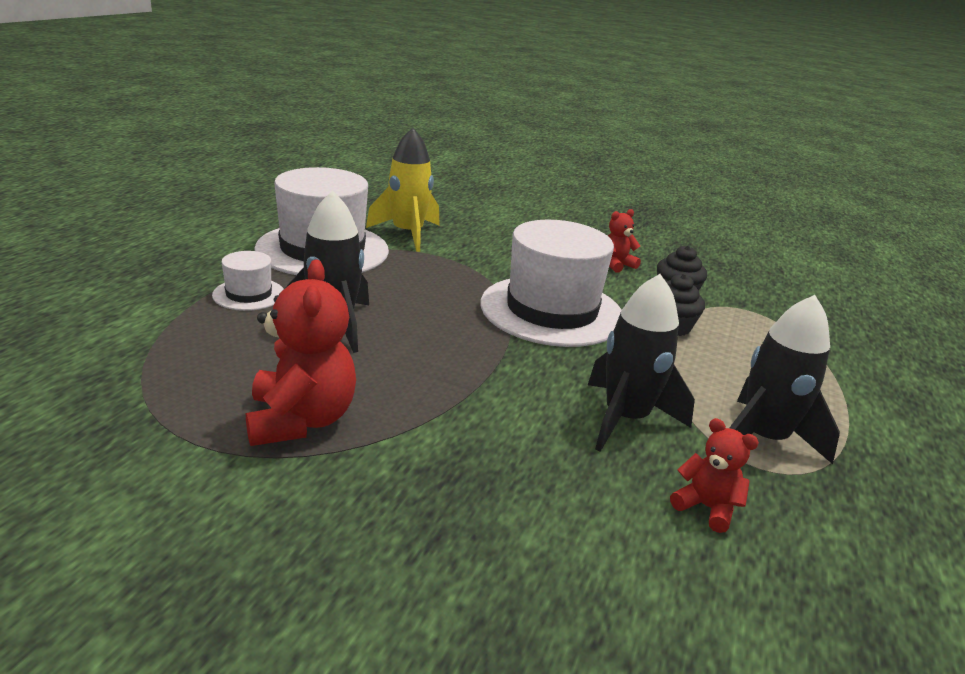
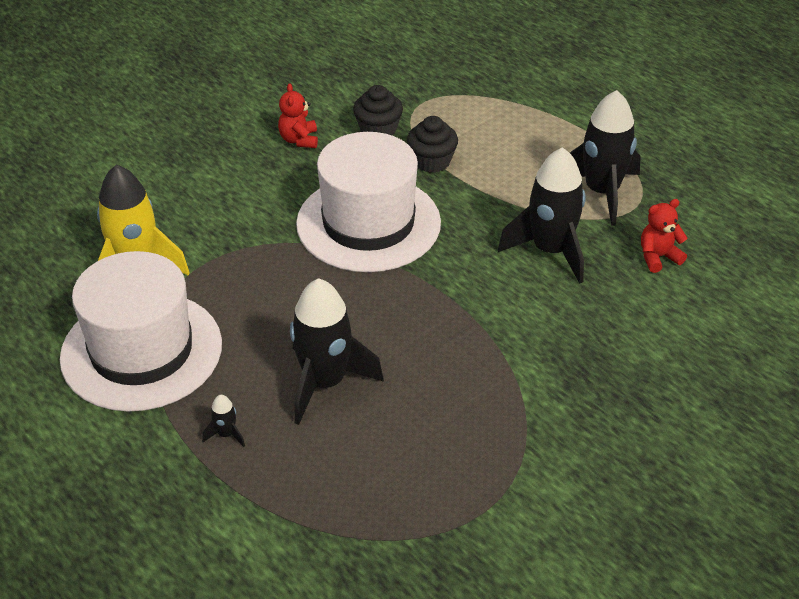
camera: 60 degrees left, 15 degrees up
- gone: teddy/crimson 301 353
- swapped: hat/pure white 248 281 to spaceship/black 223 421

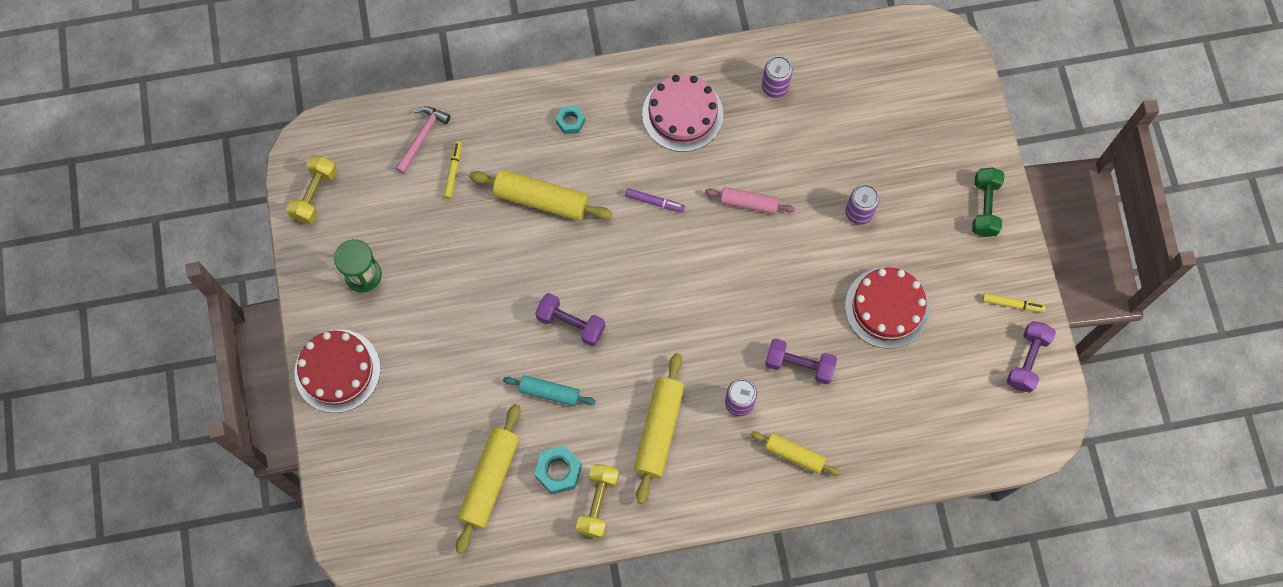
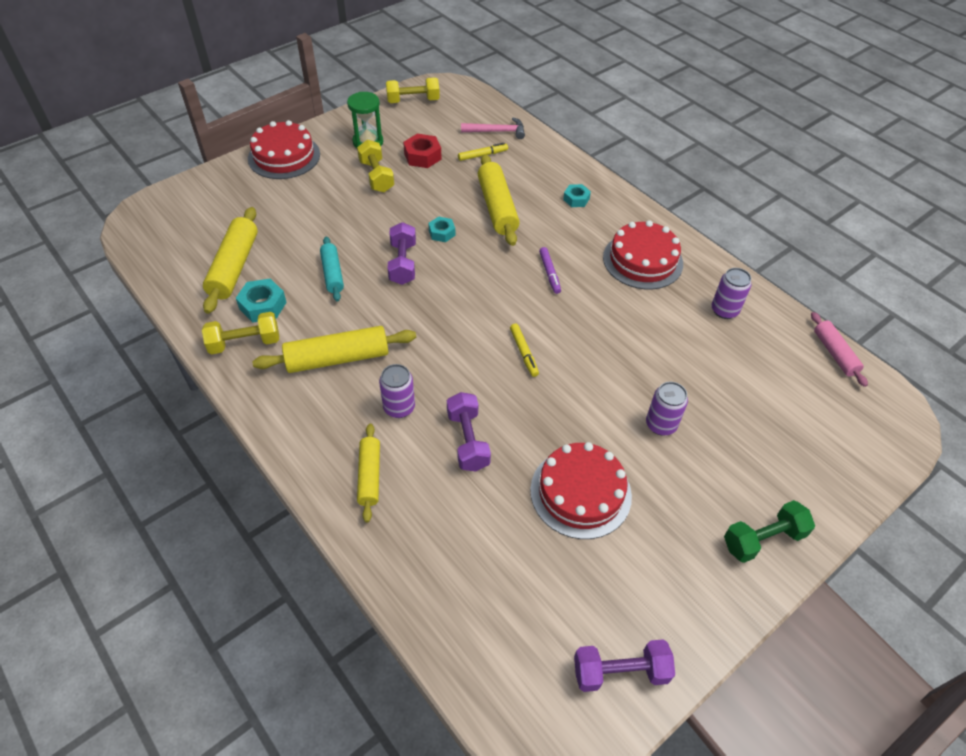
camera: 60 degrees right, 20 degrees down
- new: hand weight/yellow 375 165
- new: hex nut/crimson 422 151
- new: hex nut/aqua 441 229
- shifted: rolling pin/rose-pink 750 200 to 839 349
- shifted: marker/yellow 1014 302 to 524 350
- repainted: layer cake/rose-pink 682 113 to layer cake/crimson 643 254
- rotated: rolling pin/yellow 488 479 = 230 260 75 degrees counterclockwise

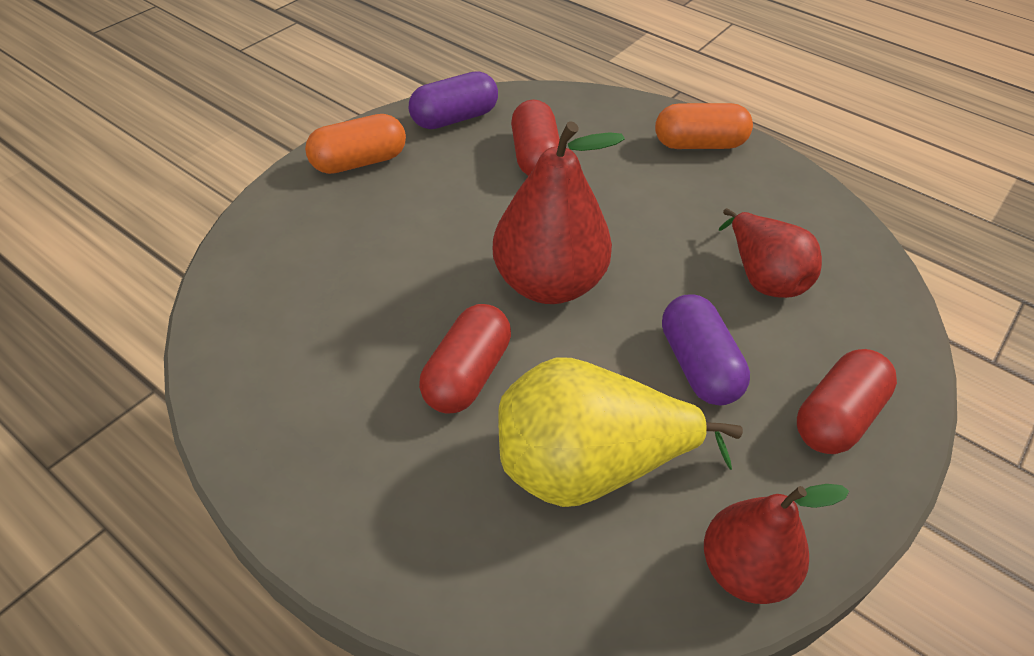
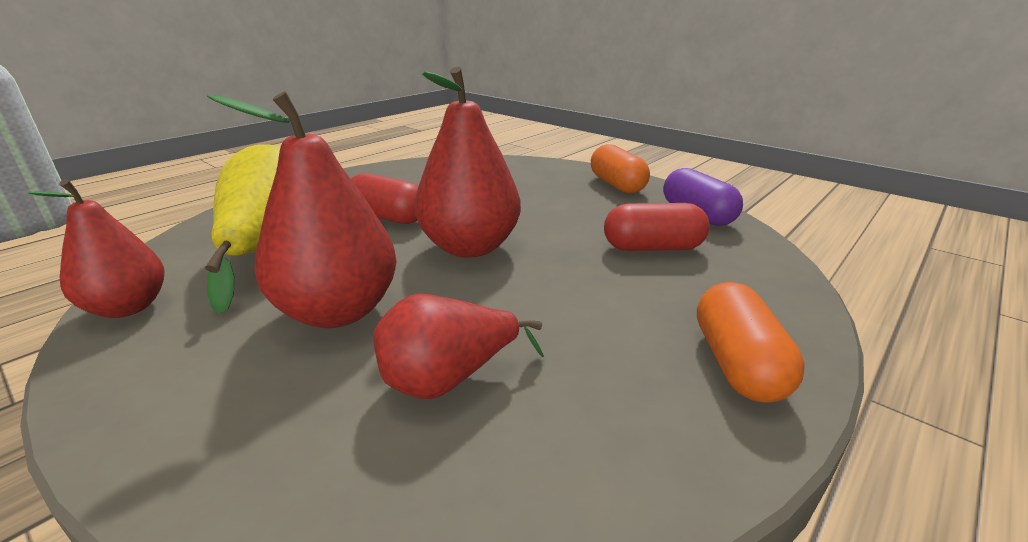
camera: 95 degrees right, 20 degrees down
- gone: pill/crimson 847 401
- swapped: pill/purple 706 350 to toy pear/crimson 302 210

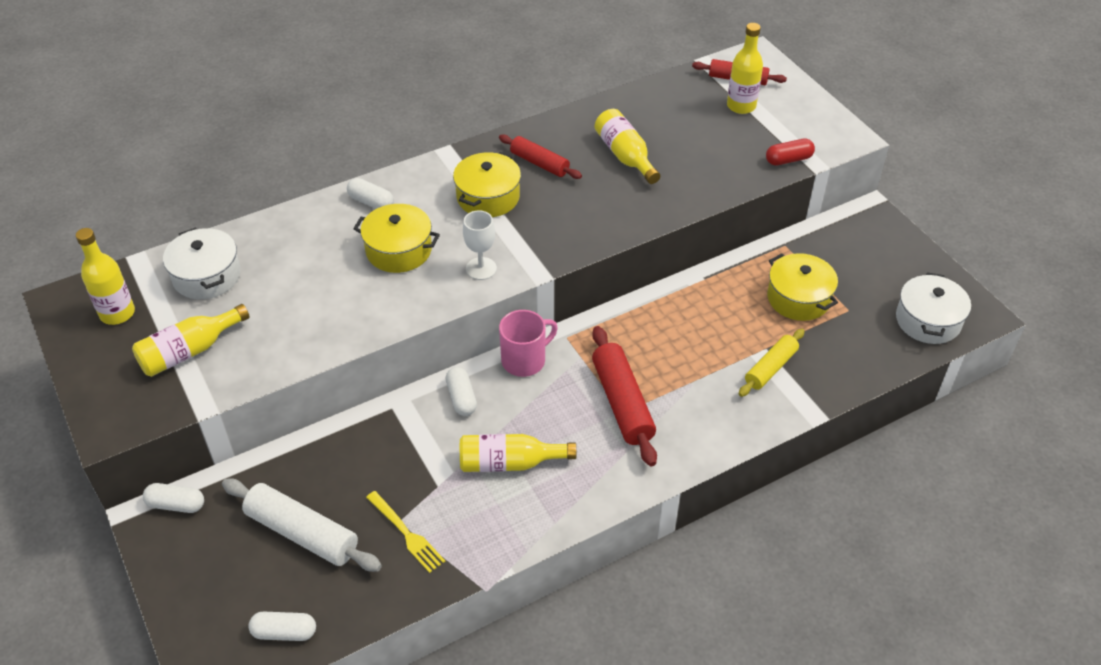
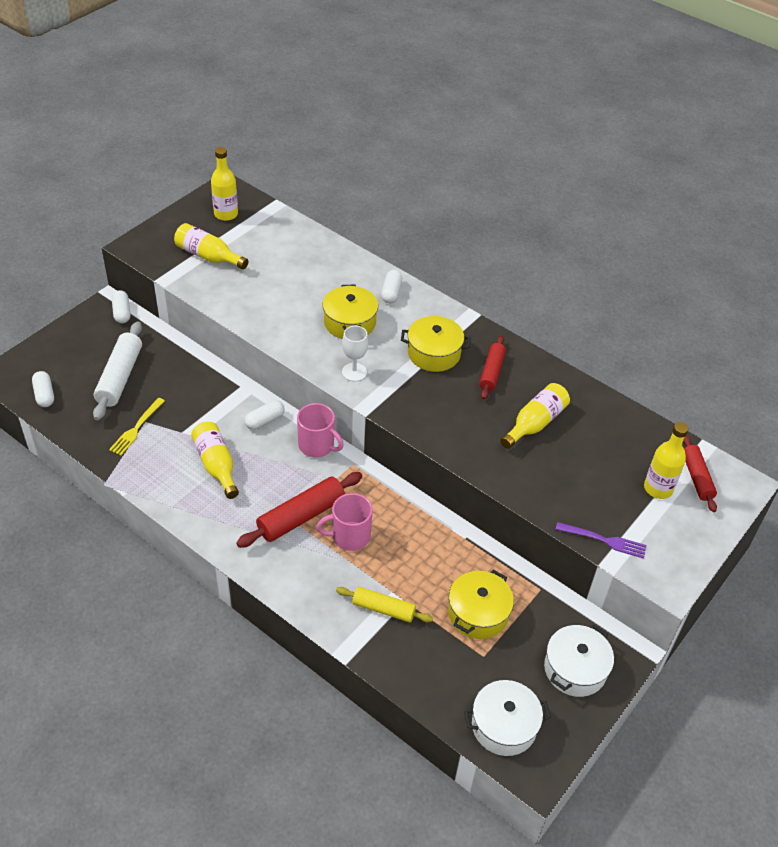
camera: 65 degrees right, 0 degrees up
- new: mug/rose-pink 345 522
- shifted: cooking pot/pure white 202 263 to 579 661
- swapped: pill/crimson 790 152 to table fork/purple 601 540

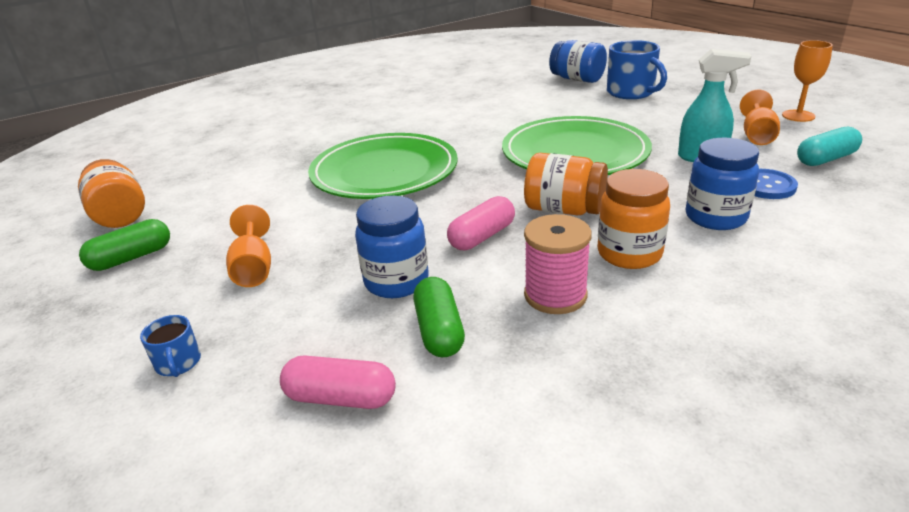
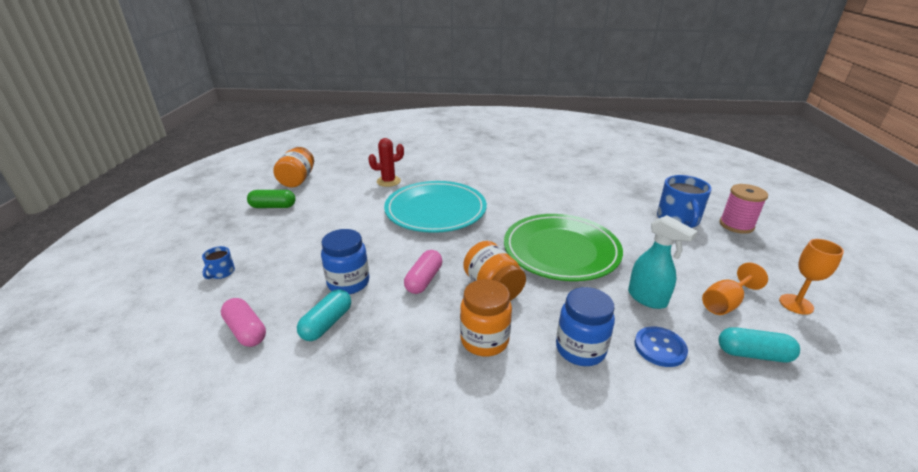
camera: 35 degrees right, 0 degrees up
- gone: chalice/orange 248 246
- gone: preserve jar/cobalt 578 61
- new: saguaro cactus/crimson 386 162
- shifted: reel of thread/rose-pink 558 264 to 743 209
- repainted: flat dish/green 383 166 to flat dish/aqua 435 207
- repainted: pill/green 439 317 to pill/aqua 324 315
- rotated: pill/rose-pink 481 223 = 423 272 60 degrees counterclockwise

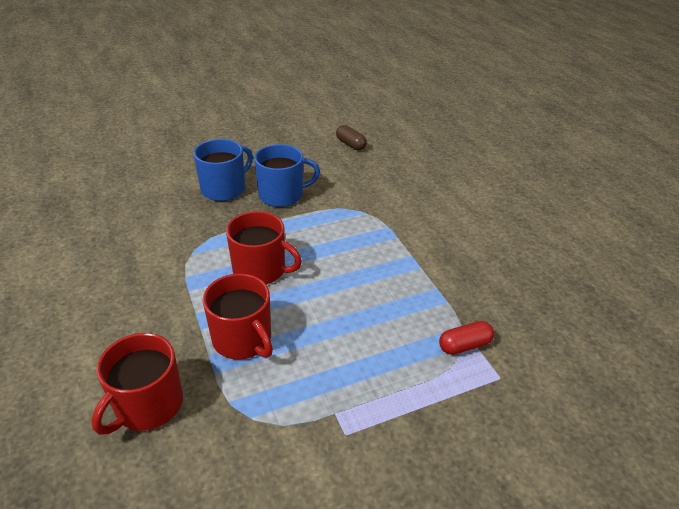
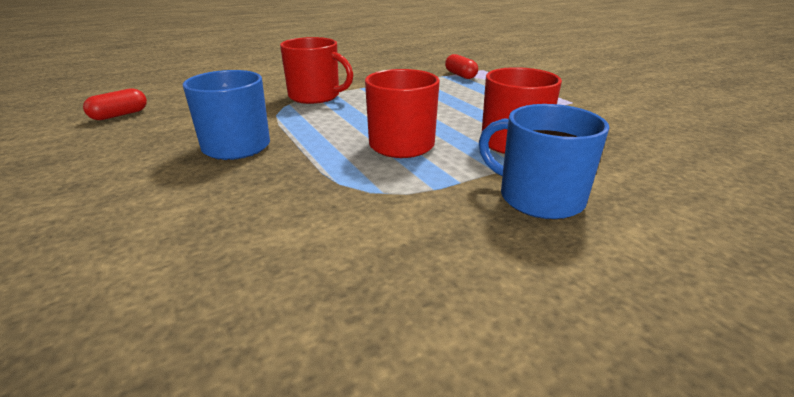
camera: 95 degrees left, 10 degrees down
- shifted: mug/crimson 137 384 to 316 70
- shifted: mug/cobalt 223 170 to 544 161
- repainted: pill/brown 351 137 to pill/crimson 115 104

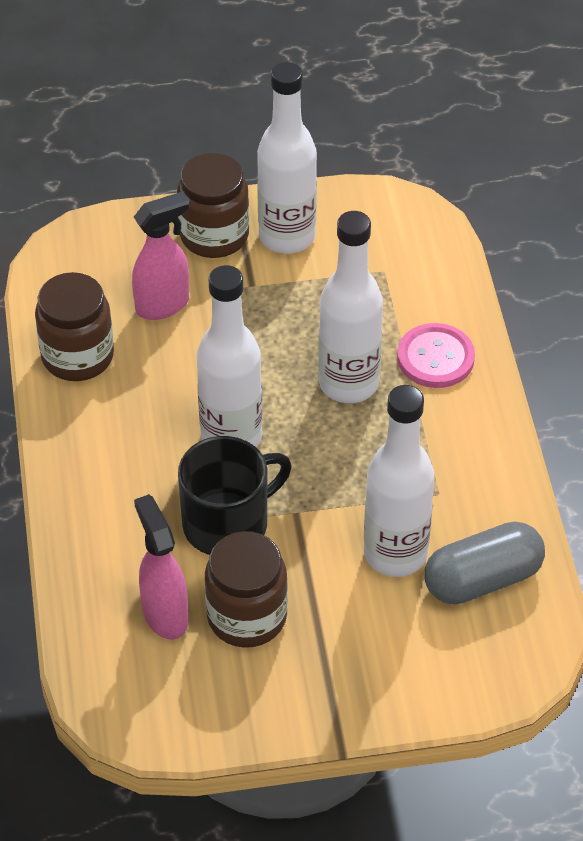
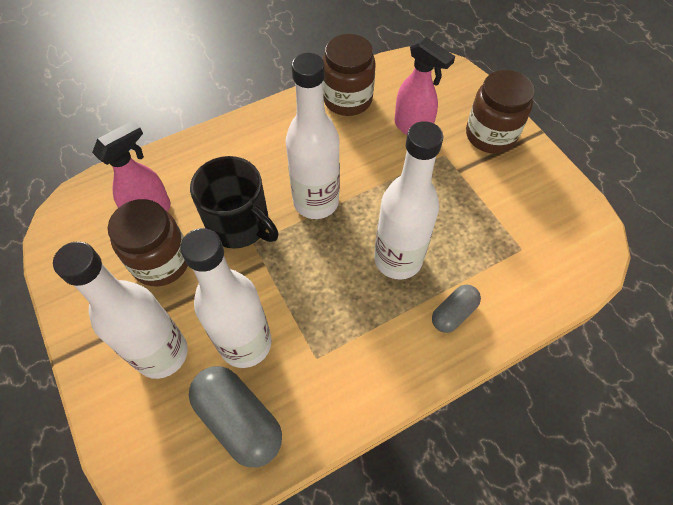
camera: 70 degrees right, 10 degrees up
- shifted: drink bottle/pure white 287 158 to 120 310
- swapped: shirt button/rose-pink 436 355 to pill/gray 456 308

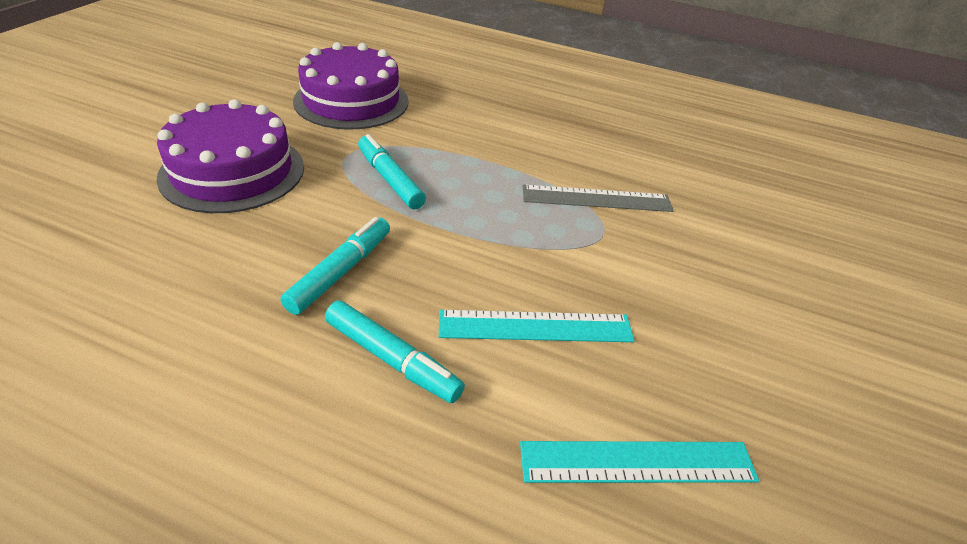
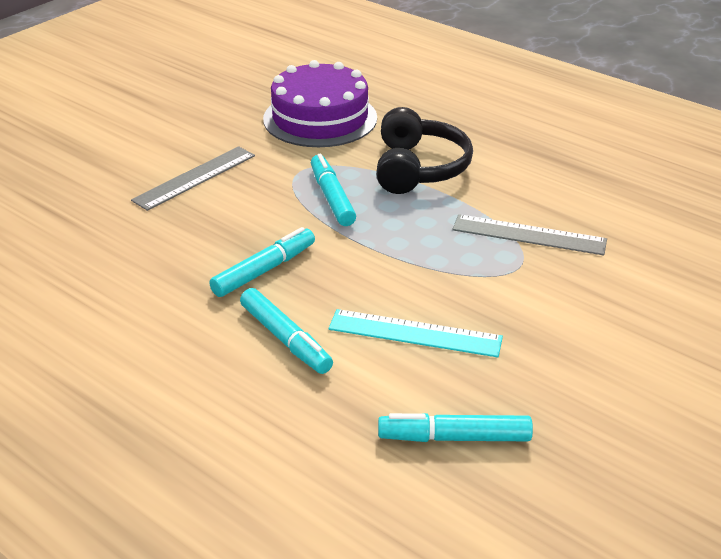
camera: 20 degrees right, 5 degrees down
- new: over-ear headphones/black 424 150
- swapped: layer cake/purple 230 156 to measuring stick/gray 193 178
- swapped: measuring stick/aqua 639 462 to marker/aqua 455 427

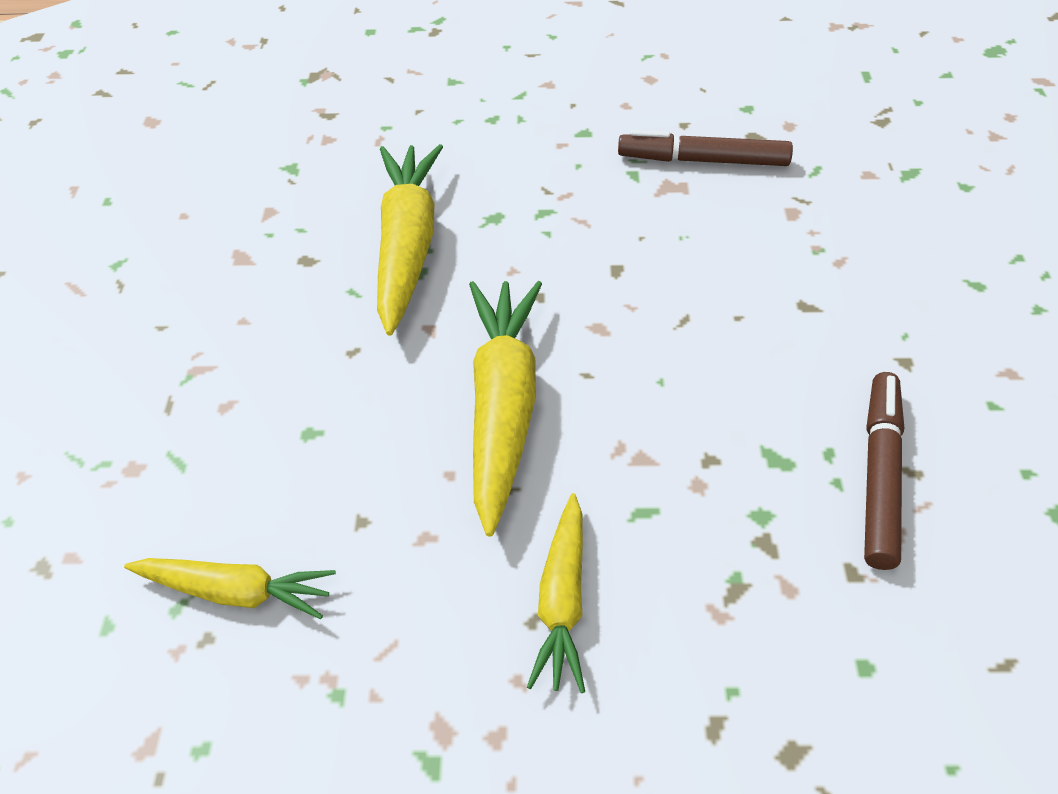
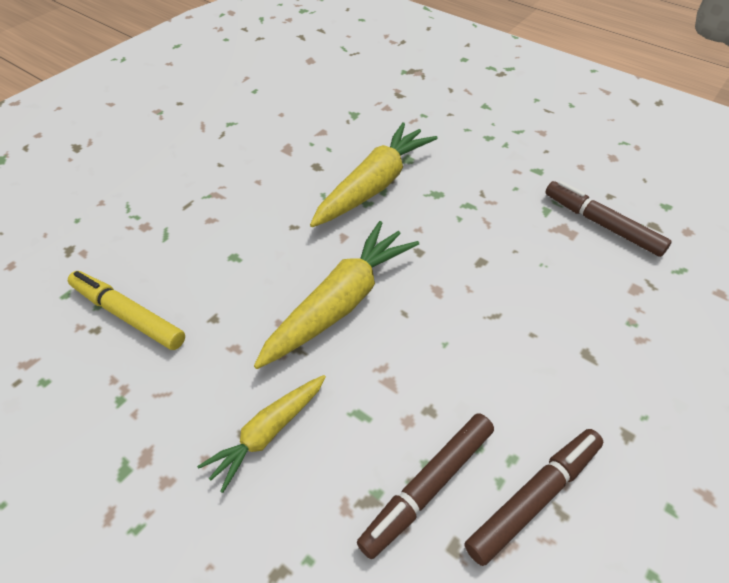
camera: 35 degrees right, 0 degrees up
- new: marker/brown 425 486
- swapped: root vegetable/yellow 230 588 to marker/yellow 126 310

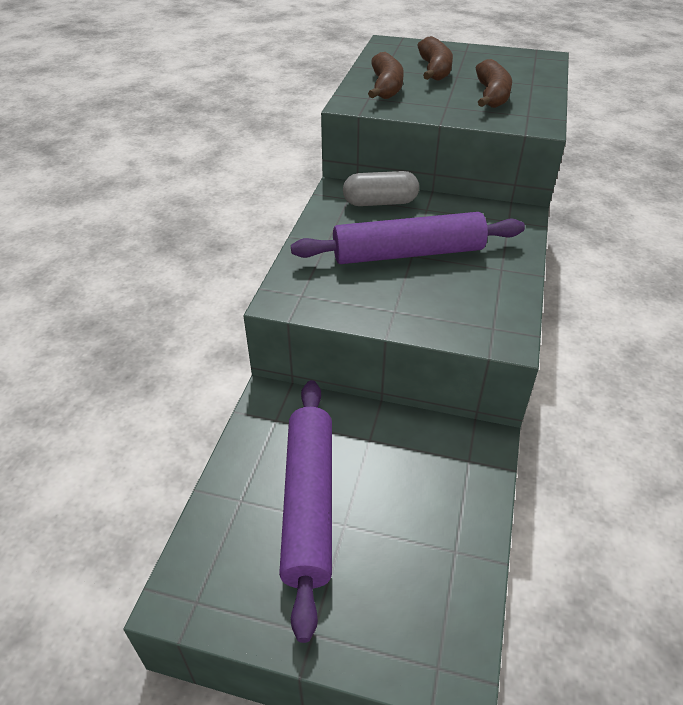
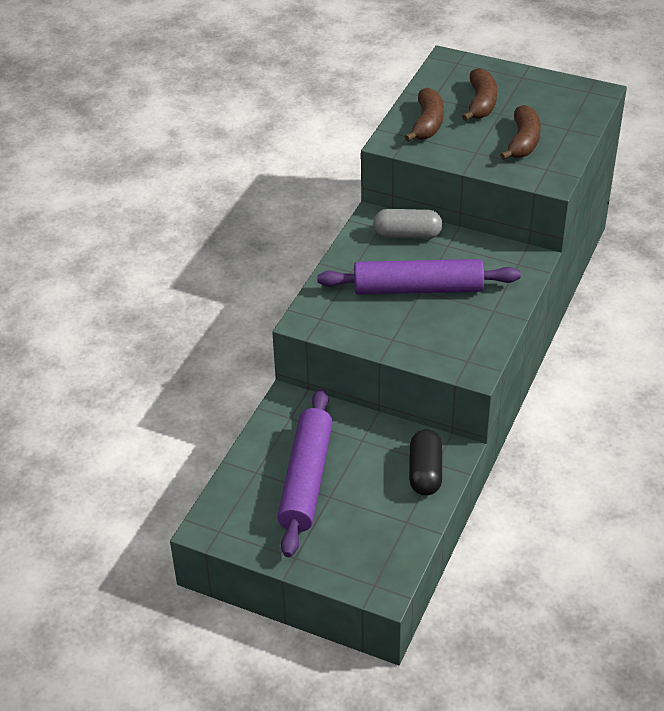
camera: 10 degrees right, 0 degrees up
- new: pill/black 425 462

